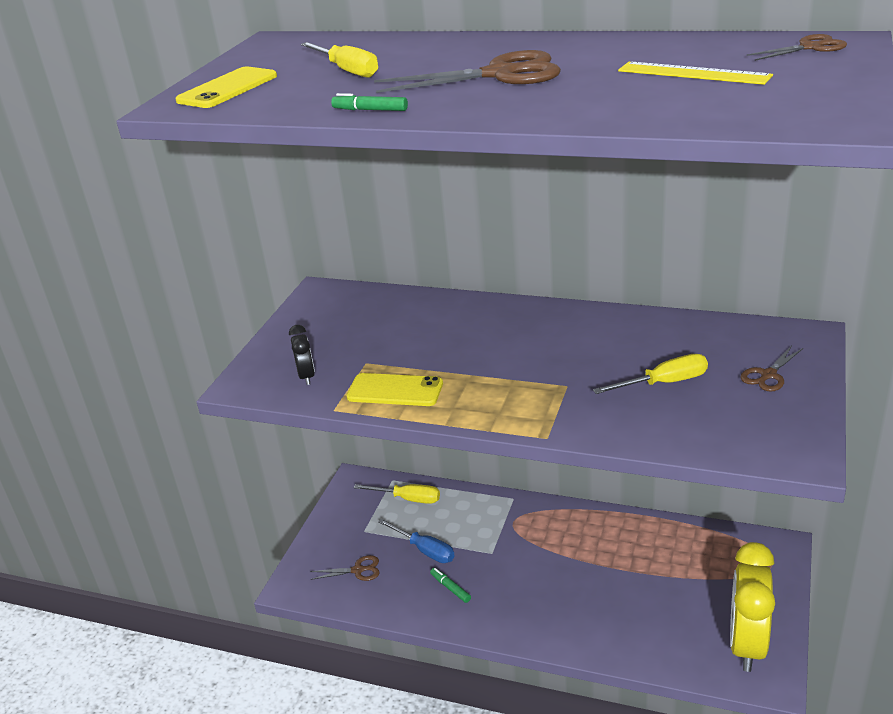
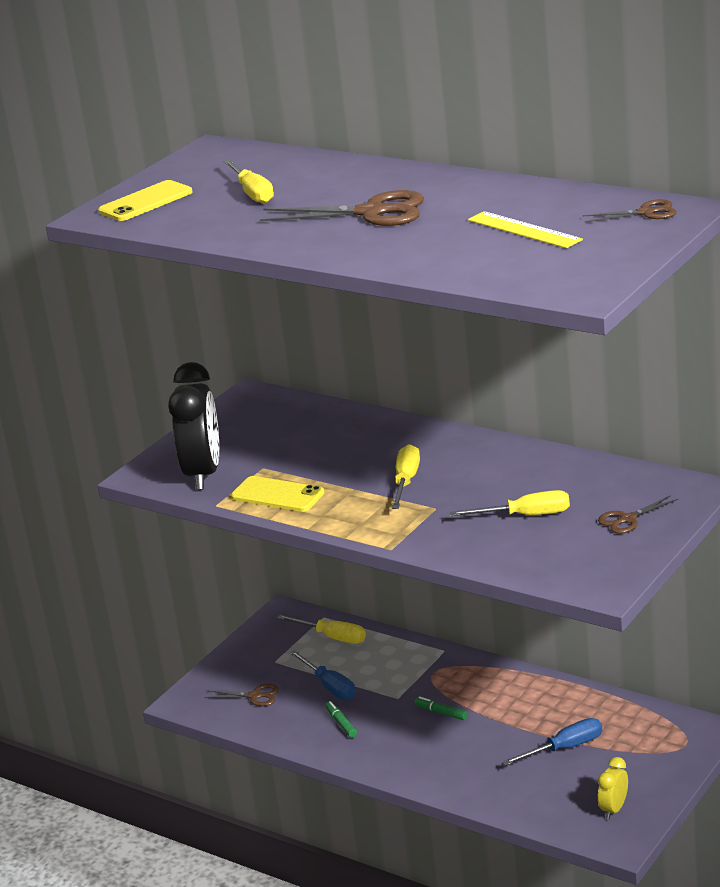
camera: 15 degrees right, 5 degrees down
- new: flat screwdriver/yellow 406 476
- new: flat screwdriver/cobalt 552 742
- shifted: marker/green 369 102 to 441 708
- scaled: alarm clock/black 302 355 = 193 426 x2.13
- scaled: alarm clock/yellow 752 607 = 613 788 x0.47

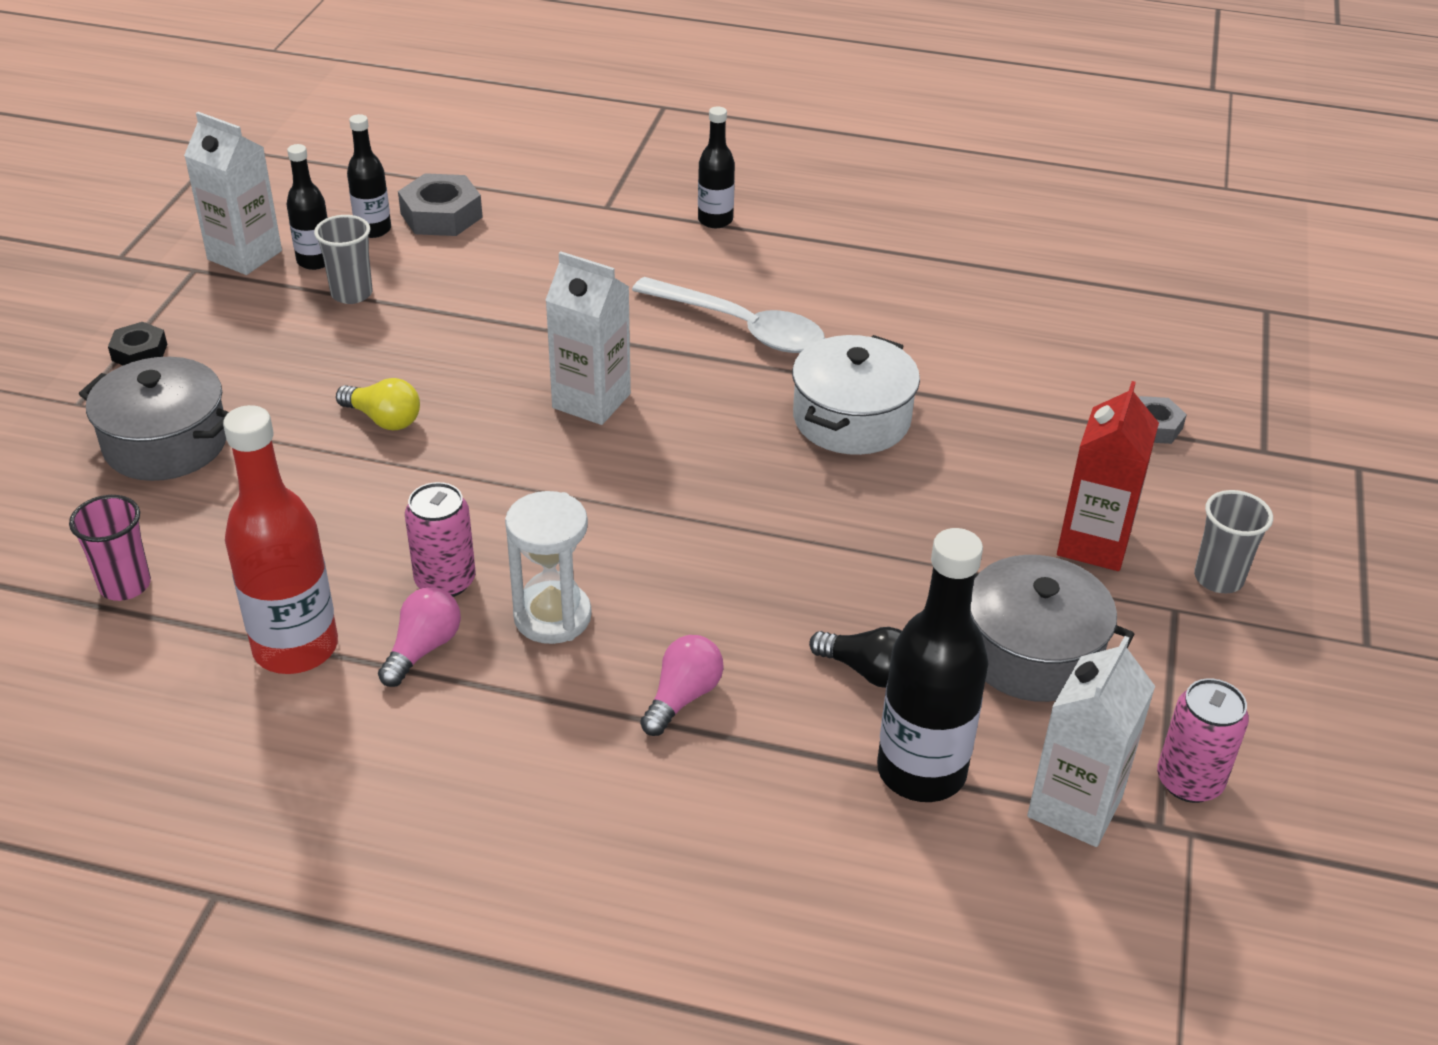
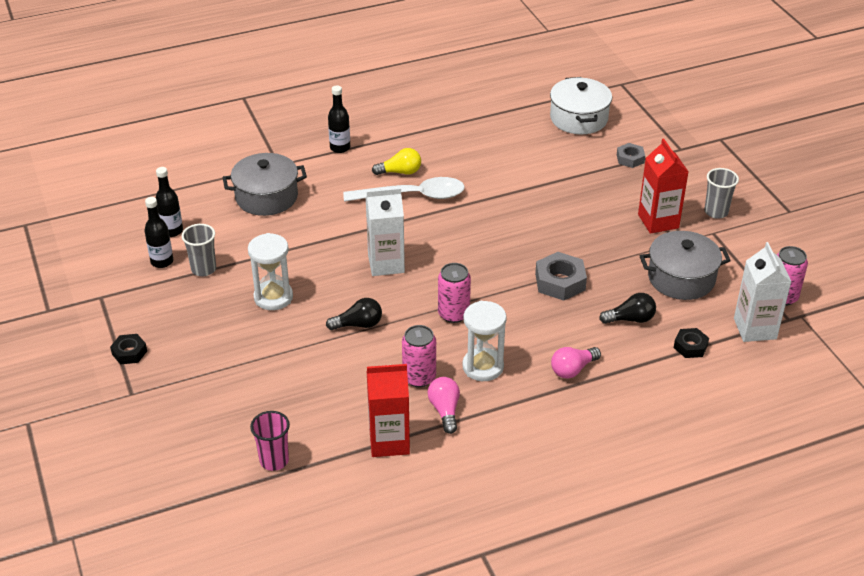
camera: 35 degrees left, 0 degrees up
- gone: juice carton/pure white 233 193
- new: sandglass/pure white 270 271
- new: light bulb/black 354 314
- new: soda can/rose-pink 454 293
- shifted: cooking pot/gray 154 419 to 265 184
- shifted: light bulb/yellow 378 404 to 396 161
- shifted: hex nut/gray 440 204 to 561 276
- shifted: cooking pot/pure white 856 395 to 581 105
- swapped: drink bottle/crimson 280 539 to juice carton/crimson 388 410
- swapped: drink bottle/black 932 665 to hex nut/black 691 343
- rotated: light bulb/rose-pink 681 685 = 576 362 120 degrees counterclockwise

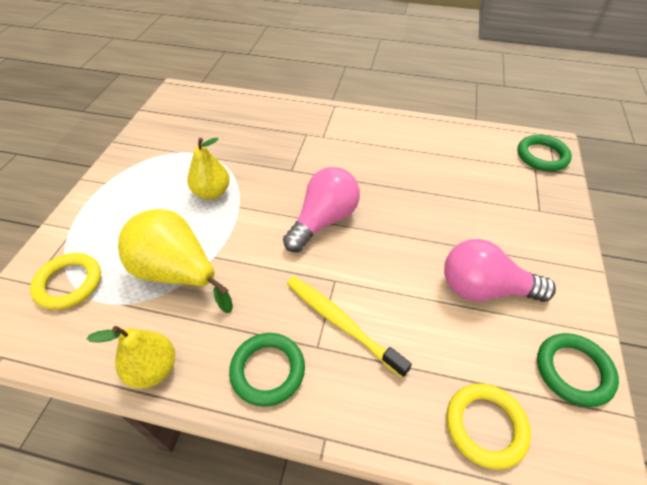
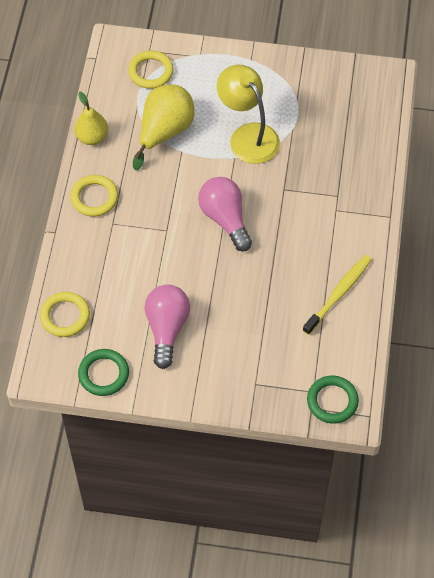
camera: 85 degrees right, 10 degrees up
- shifted: dental brush/yellow 349 327 to 337 295
- swapped: toy pear/yellow 208 169 to desk lamp/yellow 248 114
- repainted: ring/green 267 370 to ring/yellow 94 196
- rotated: light bulb/rose-pink 321 209 = 225 214 150 degrees counterclockwise

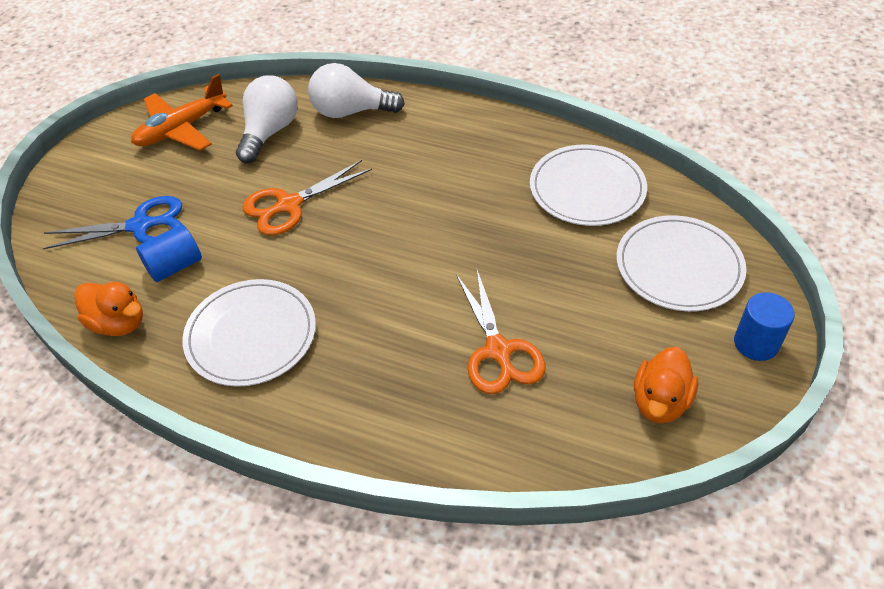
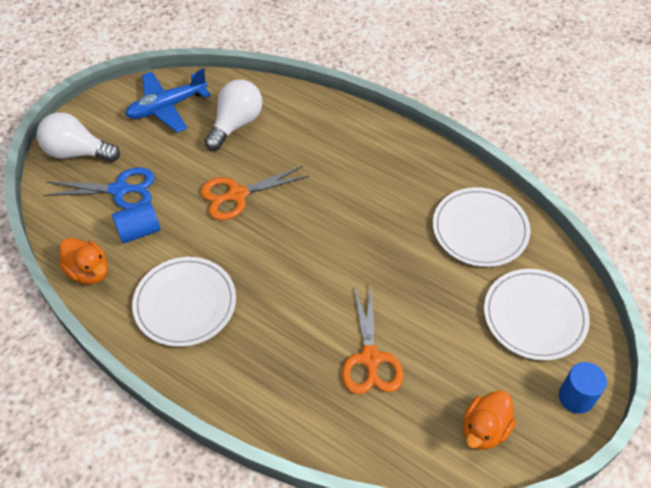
camera: 10 degrees right, 5 degrees up
- shifted: light bulb/pure white 356 90 to 78 137
- repainted: toy plane/orange 182 112 to toy plane/cobalt 168 100

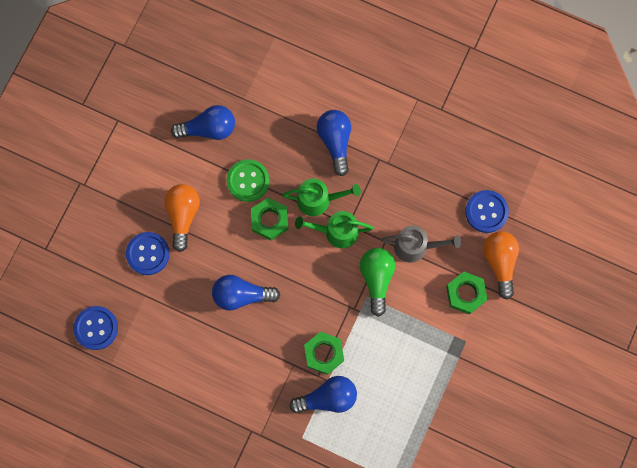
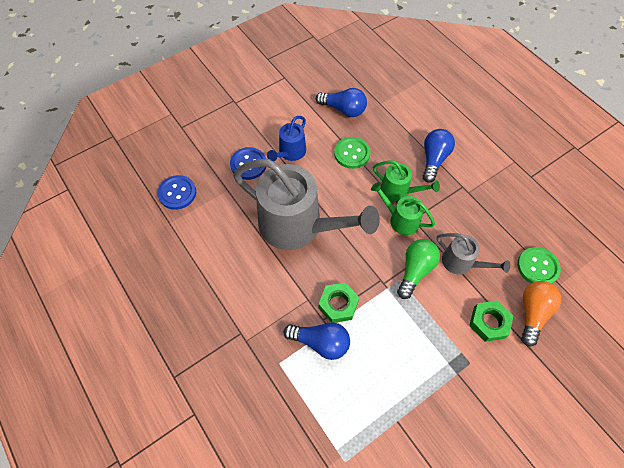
camera: 30 degrees right, 15 degrees down
- gone: hex nut/green 269 218
- swapped: light bulb/orange 182 218 to watering pot/cobalt 286 138
- swapped: light bulb/cobalt 246 293 to watering pot/gray 306 204
- repainted: shirt button/cobalt 487 211 to shirt button/green 539 265

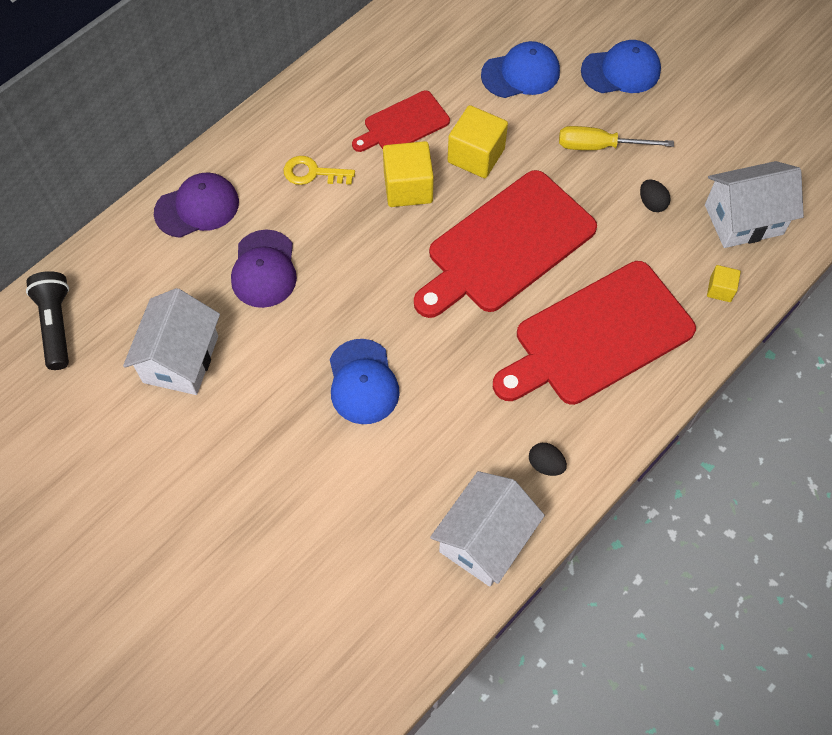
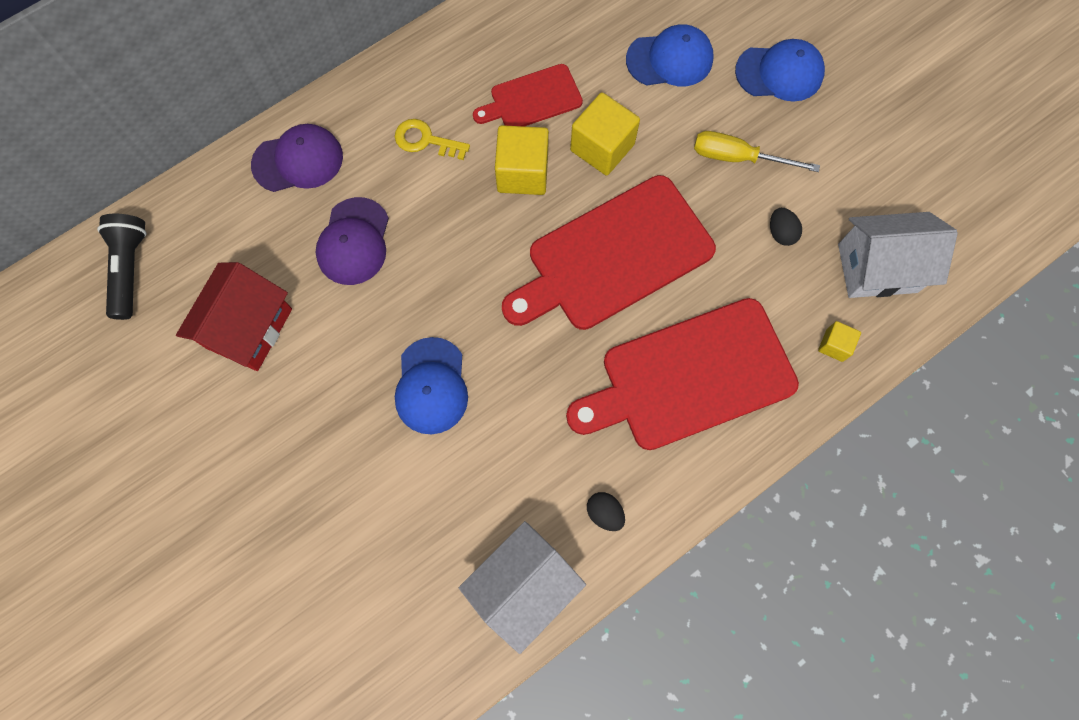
camera: 10 degrees right, 10 degrees up
- repainted: house/pure white 171 341 to house/crimson 234 316

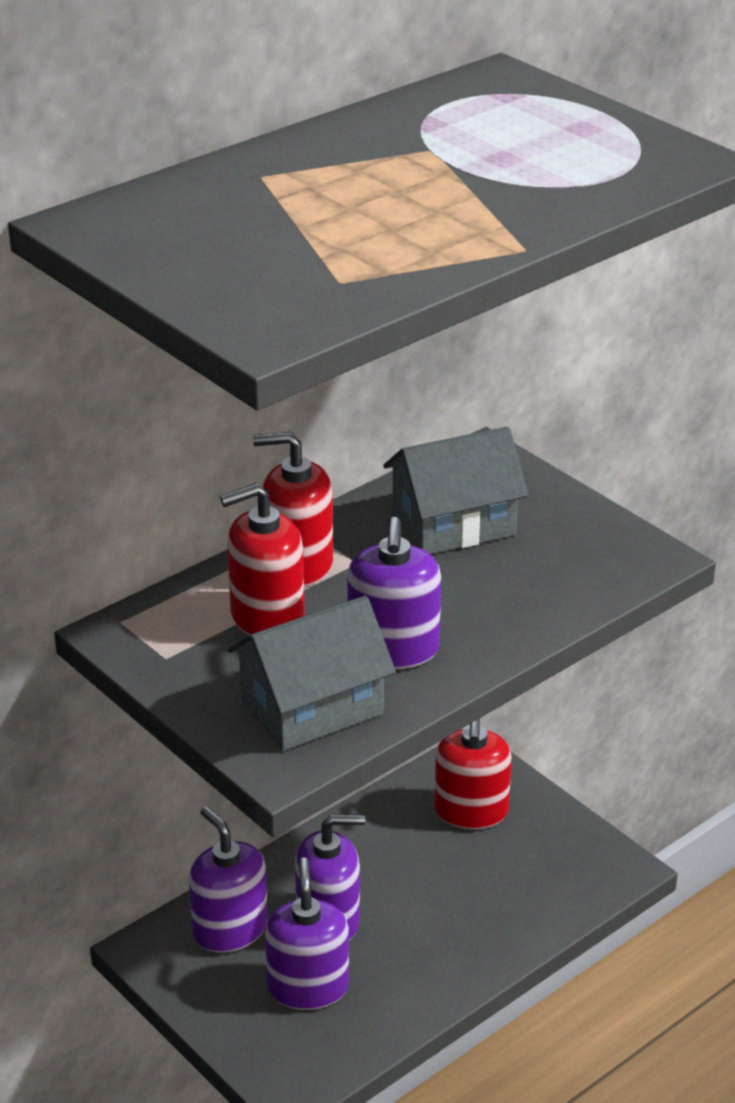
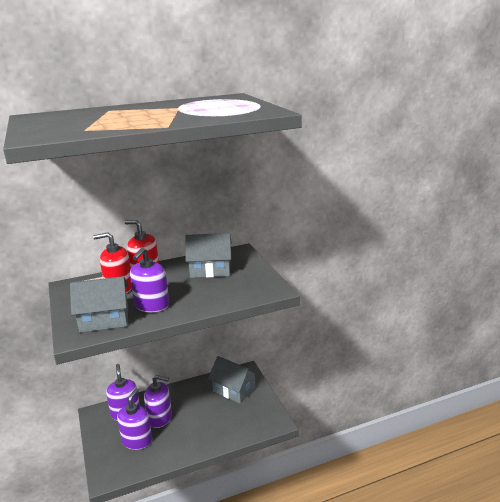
camera: 20 degrees right, 10 degrees down
- swapped: pump bottle/crimson 473 773 to house/gray 233 380

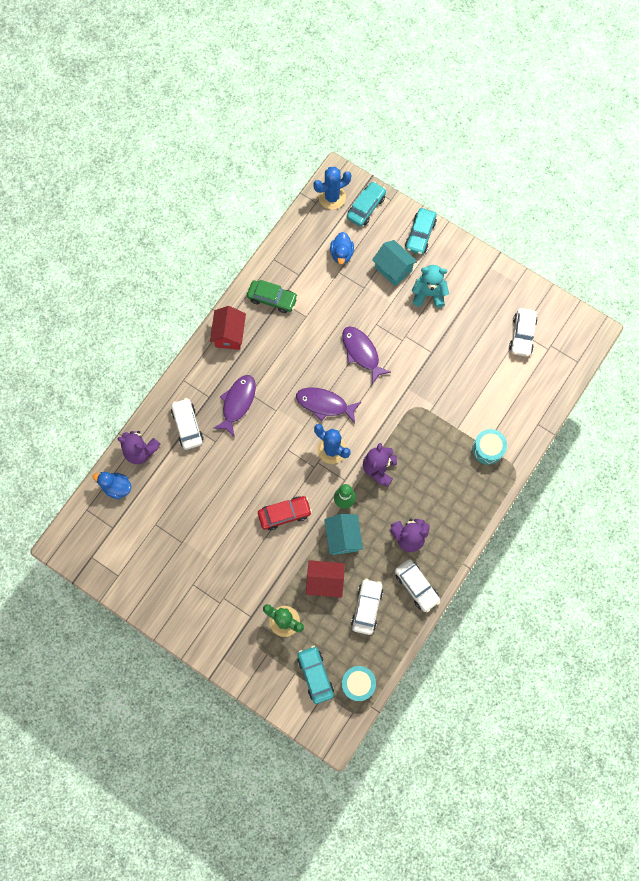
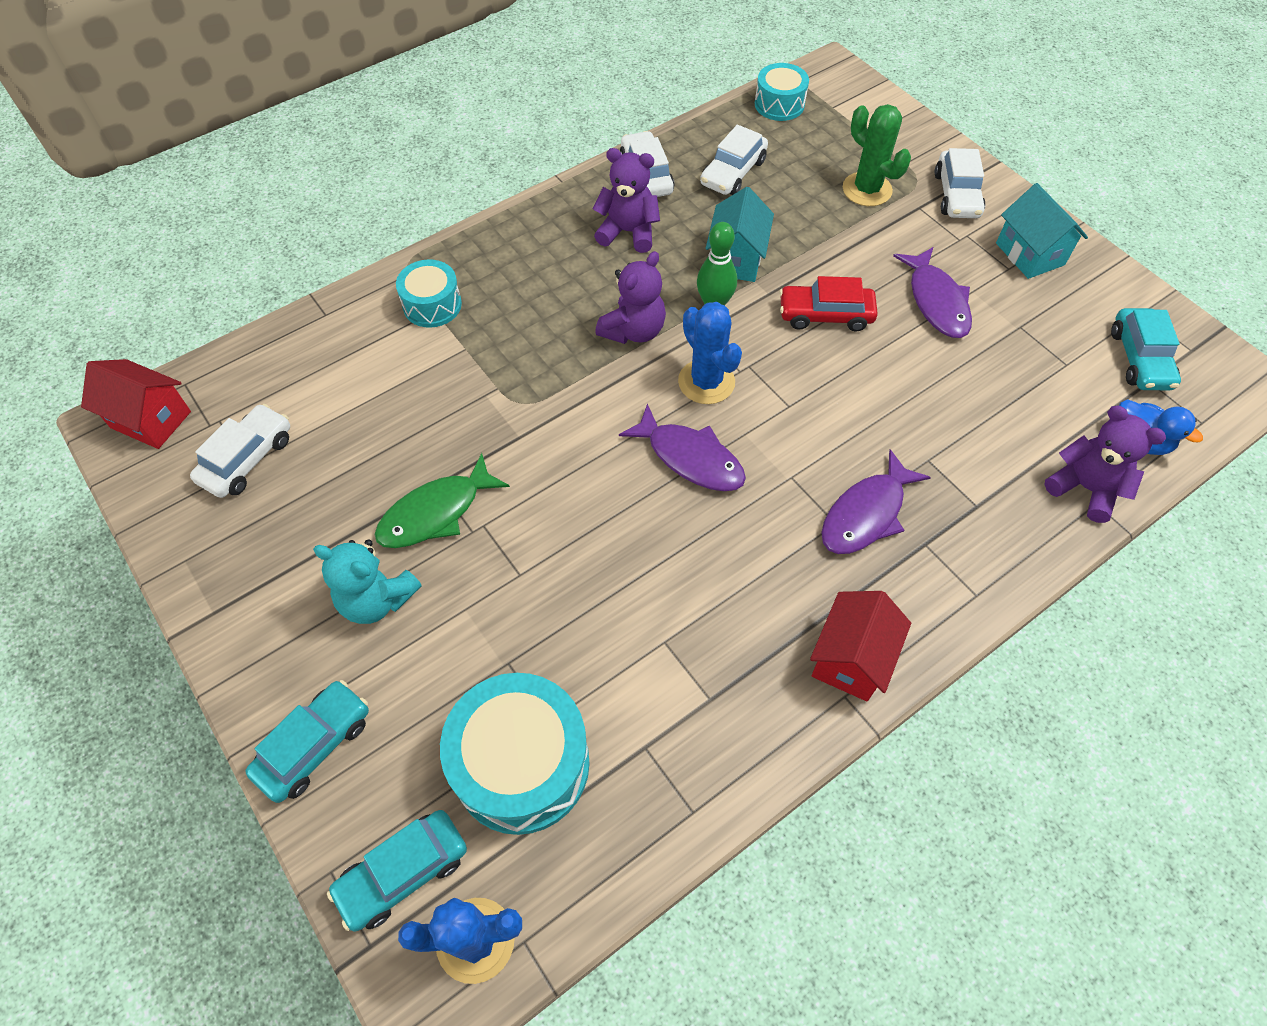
camera: 160 degrees left, 15 degrees down
- gone: toy car/green 272 296
- new: fish/green 442 500
- shifted: toy car/pure white 187 424 to 960 183
- shifted: toy car/aqua 315 675 to 1146 349
- shifted: house/crimson 325 579 to 136 404
- shifted: fish/purple 366 355 to 932 292
- shifted: house/aqua 395 263 to 1042 231
- swapped: rubber duck/cobalt 342 248 to drum/aqua 515 754

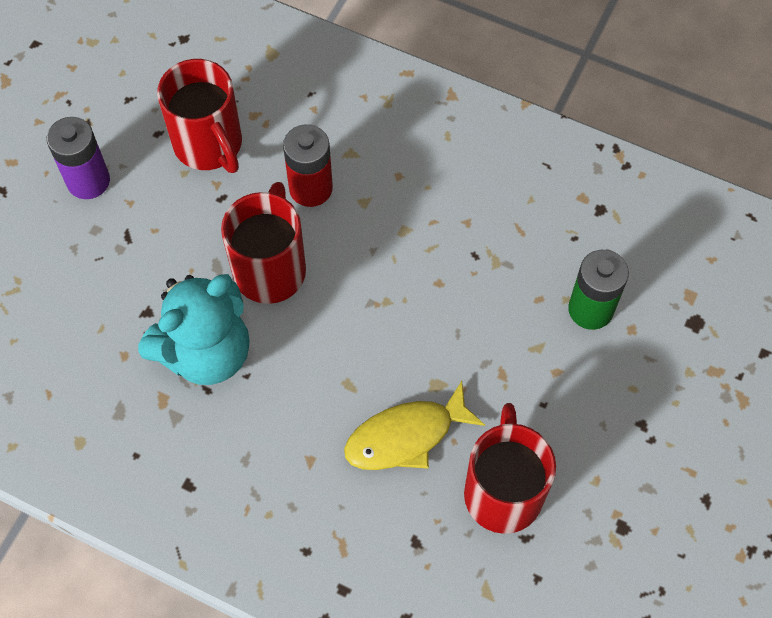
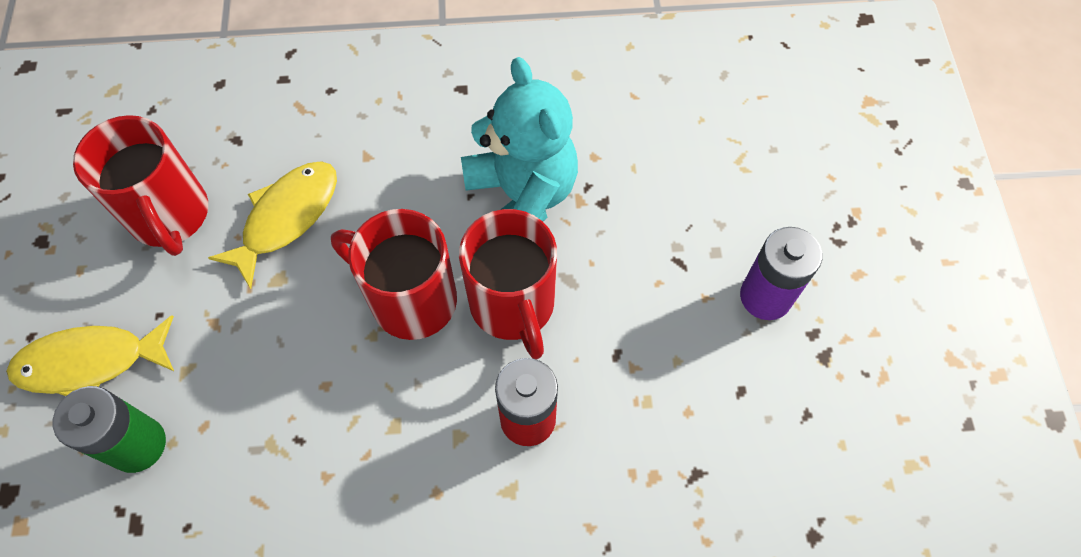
camera: 150 degrees right, 0 degrees up
- new: fish/yellow 90 355
- shifted: mug/crimson 199 116 to 394 274
- rotated: teddy/aqua 194 329 = 519 139 135 degrees clockwise

